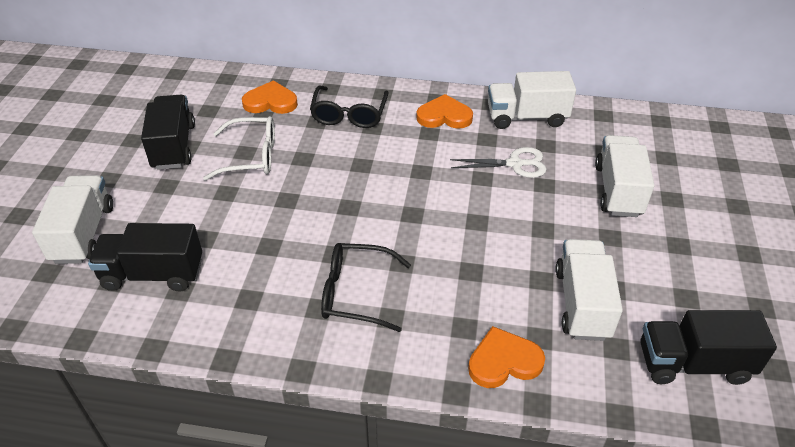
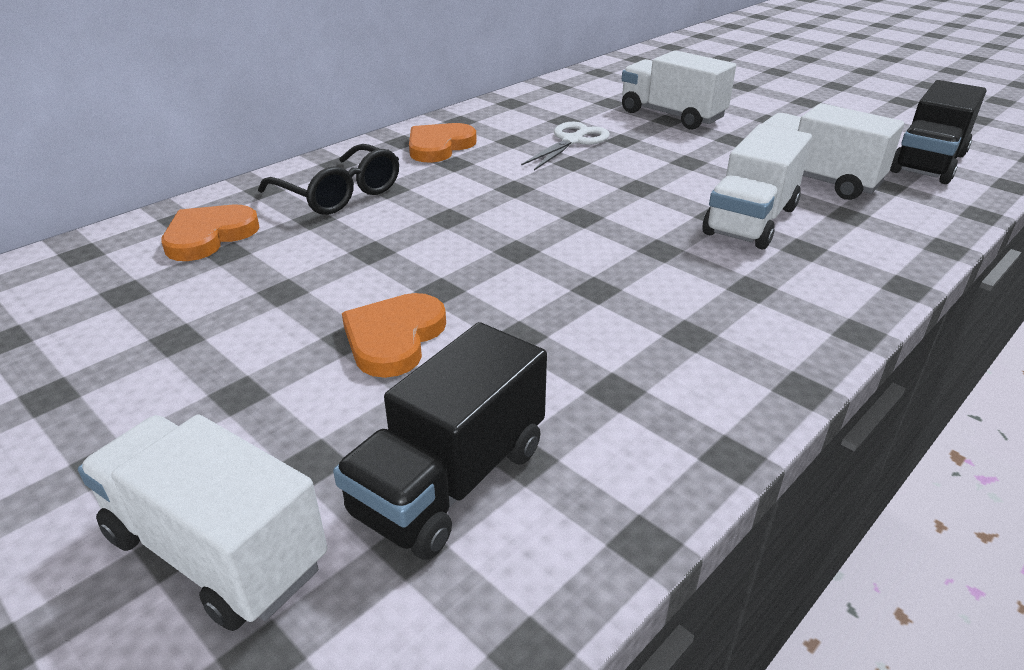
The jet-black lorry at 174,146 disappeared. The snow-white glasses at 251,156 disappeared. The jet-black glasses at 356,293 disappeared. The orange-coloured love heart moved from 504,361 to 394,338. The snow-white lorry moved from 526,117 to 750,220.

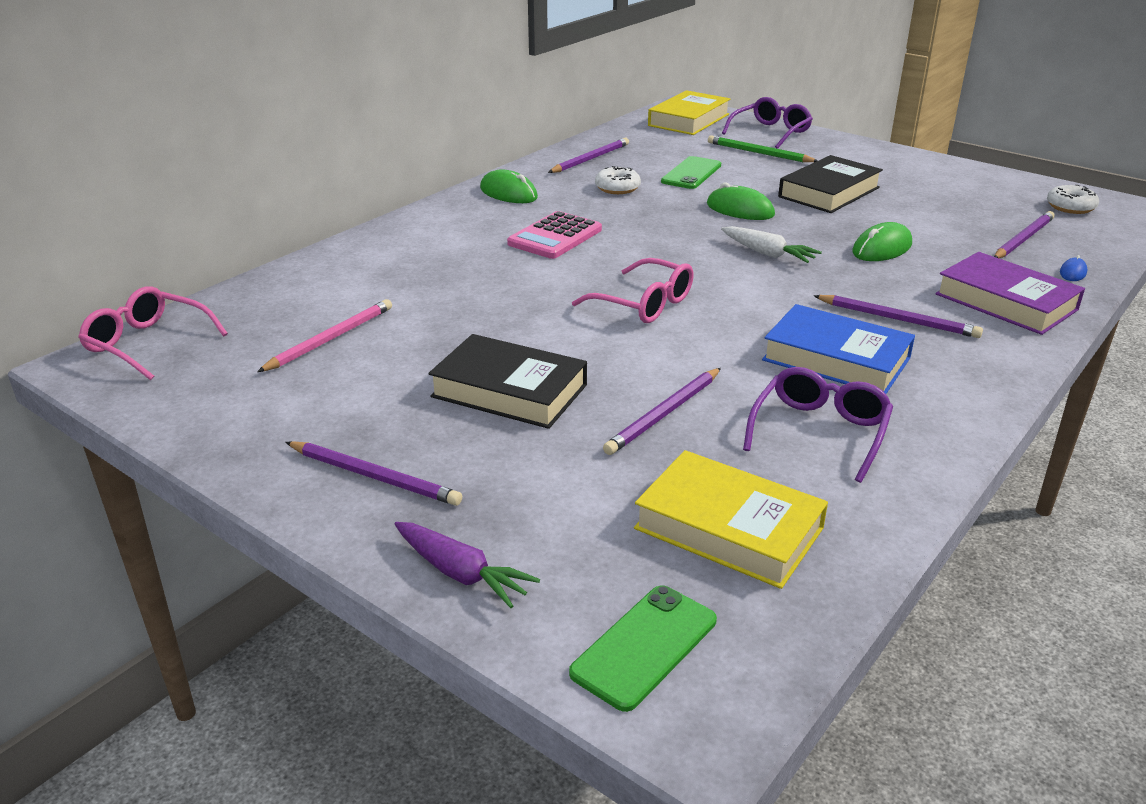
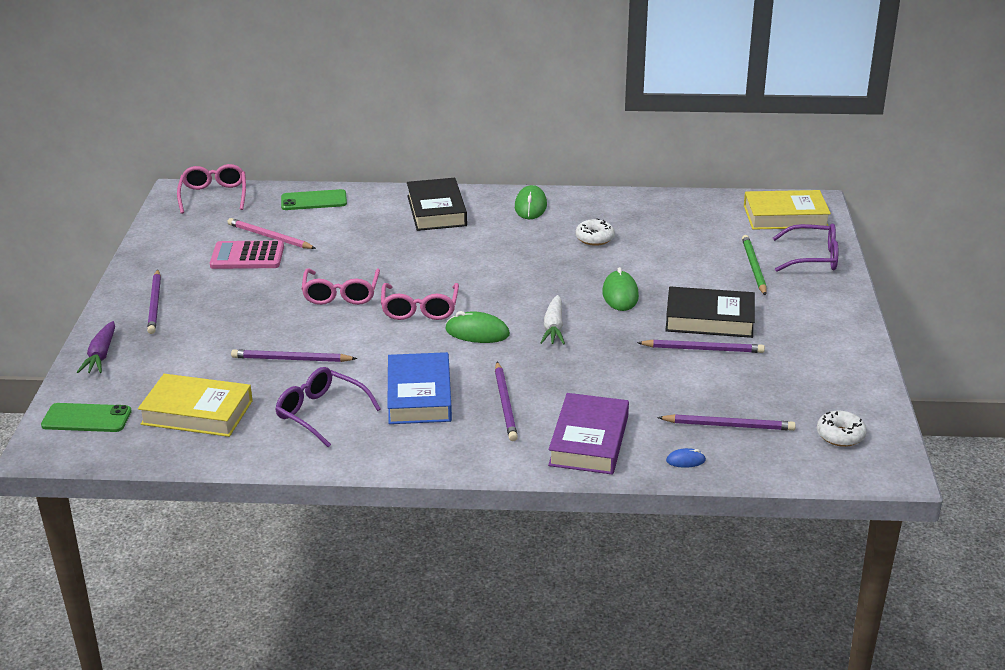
The rose-pink glasses at 341,294 appeared. The jet-black hardcover moved from 509,391 to 436,210. The rose-pink pocket calculator moved from 555,237 to 247,256. The violet wooden pencil moved from 590,159 to 703,349. The green smartphone moved from 691,173 to 314,201. The green mouse moved from 882,248 to 477,332. The rose-pink wooden pencil at 330,339 turned 150 degrees counterclockwise. The golden hardcover at 728,528 turned 75 degrees counterclockwise. The violet glasses at 819,432 turned 135 degrees counterclockwise.

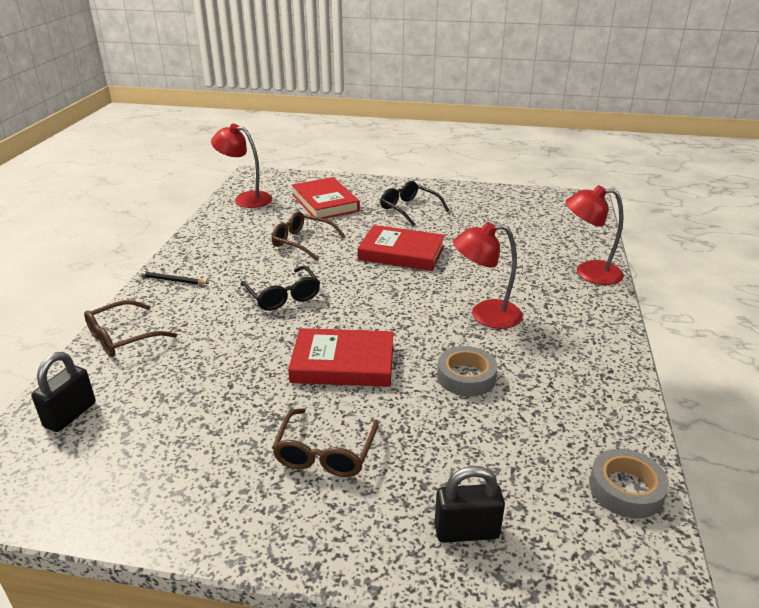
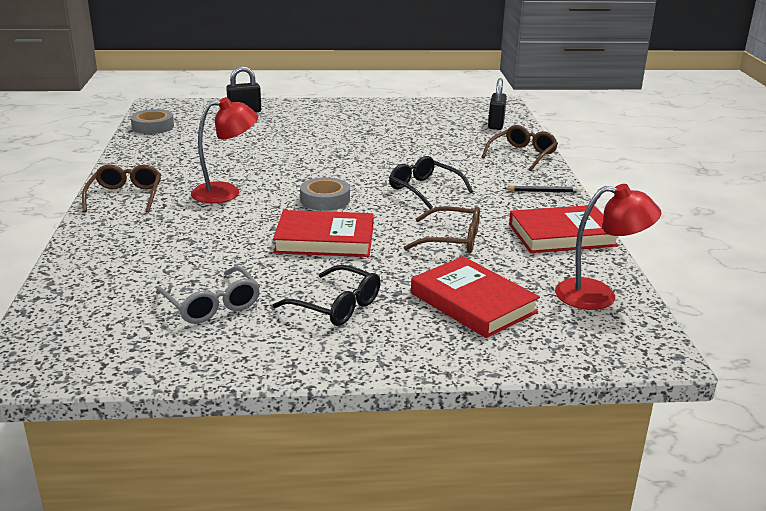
The red desk lamp at 588,273 disappeared. The grey glasses at 212,305 appeared. The russet glasses moved from 325,453 to 125,196. The red hardcover moved from 343,363 to 562,235. The grey roll of tape moved from 466,377 to 325,200.

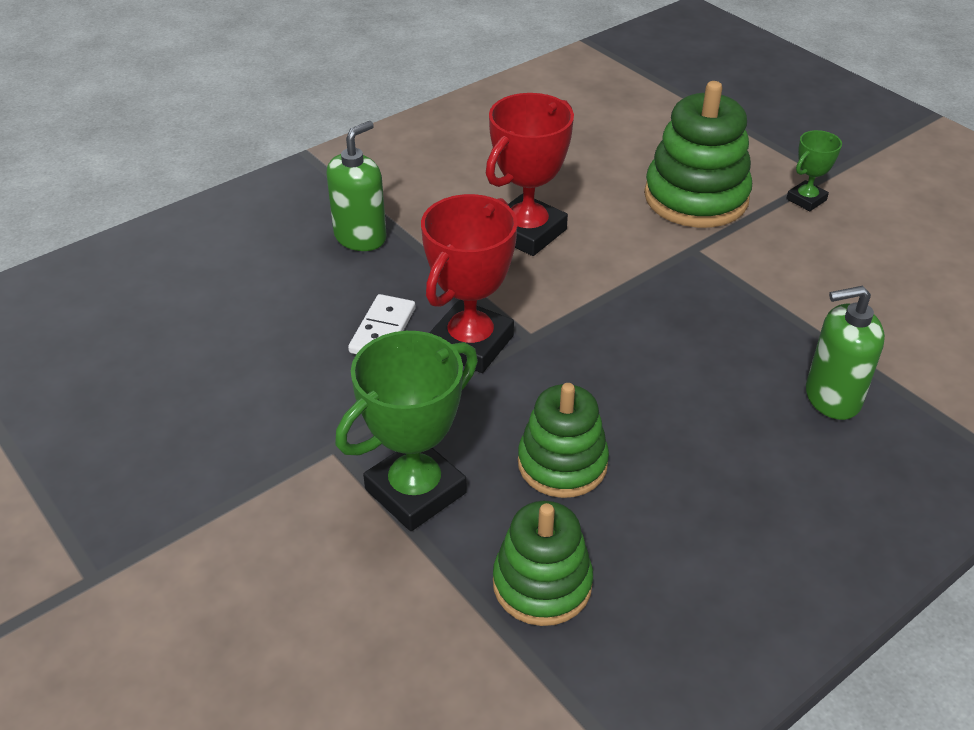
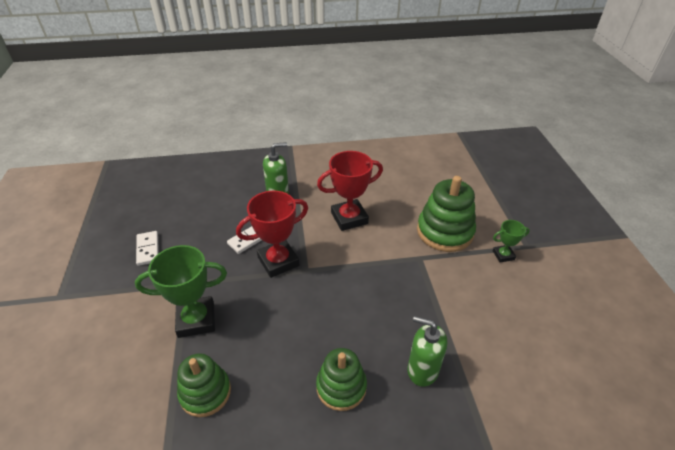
The snow-white domino tile at 148,249 appeared. The green stacking rings moved from 562,463 to 341,387.

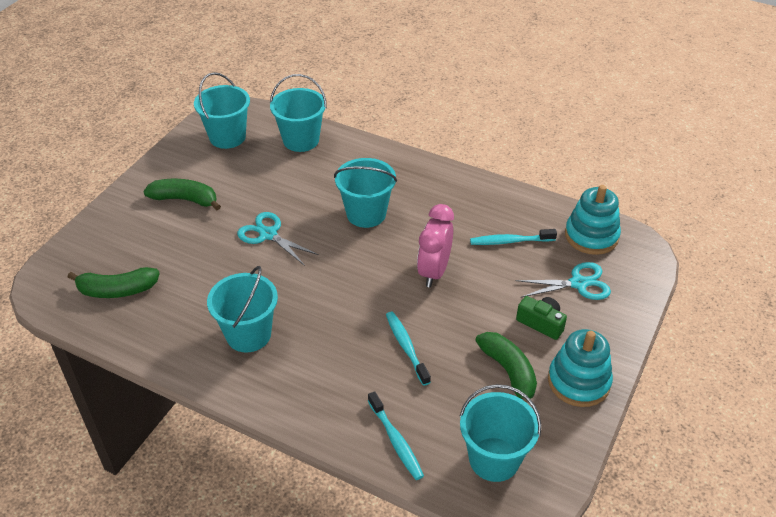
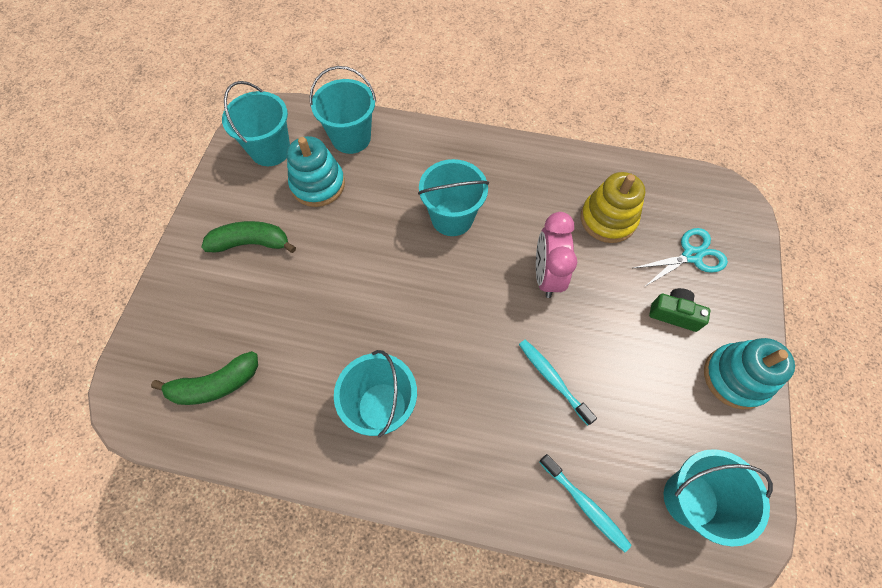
The teal scissors at 268,234 disappeared. The green banana at 509,372 disappeared. The teal stacking rings moved from 591,236 to 318,184. The teal dental brush at 510,241 was replaced by the golden stacking rings at 608,219.

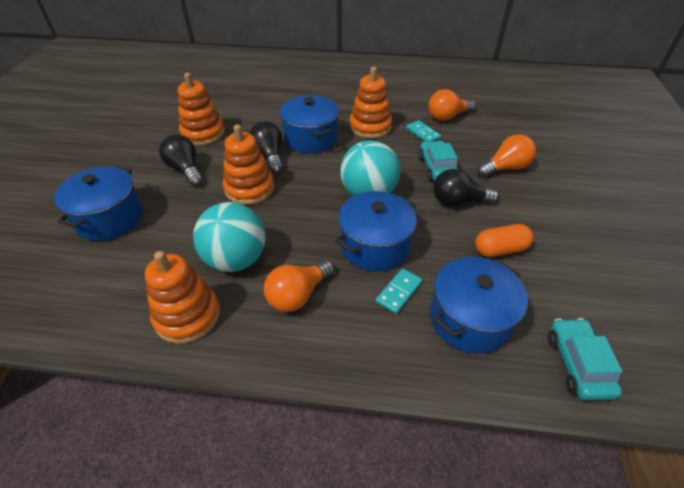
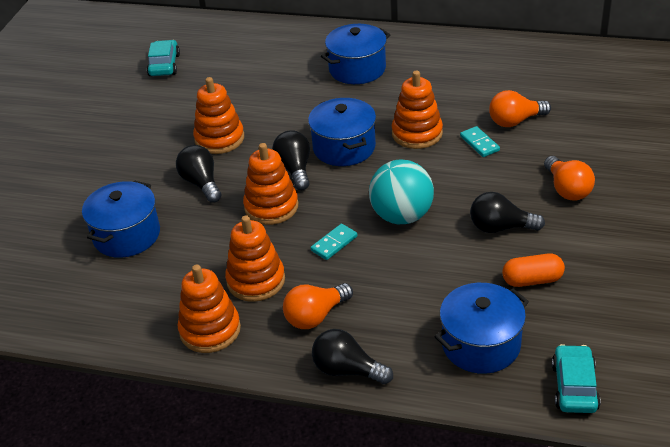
The jet-black lightbulb at 347,370 appeared. The blue pot moved from 375,246 to 357,69. The teal domino tile moved from 398,292 to 334,243. The teal toy car moved from 437,168 to 164,65. The teal ball at 236,259 was replaced by the orange-coloured stacking rings at 256,280. The orange-coloured lightbulb at 505,168 turned 90 degrees clockwise.

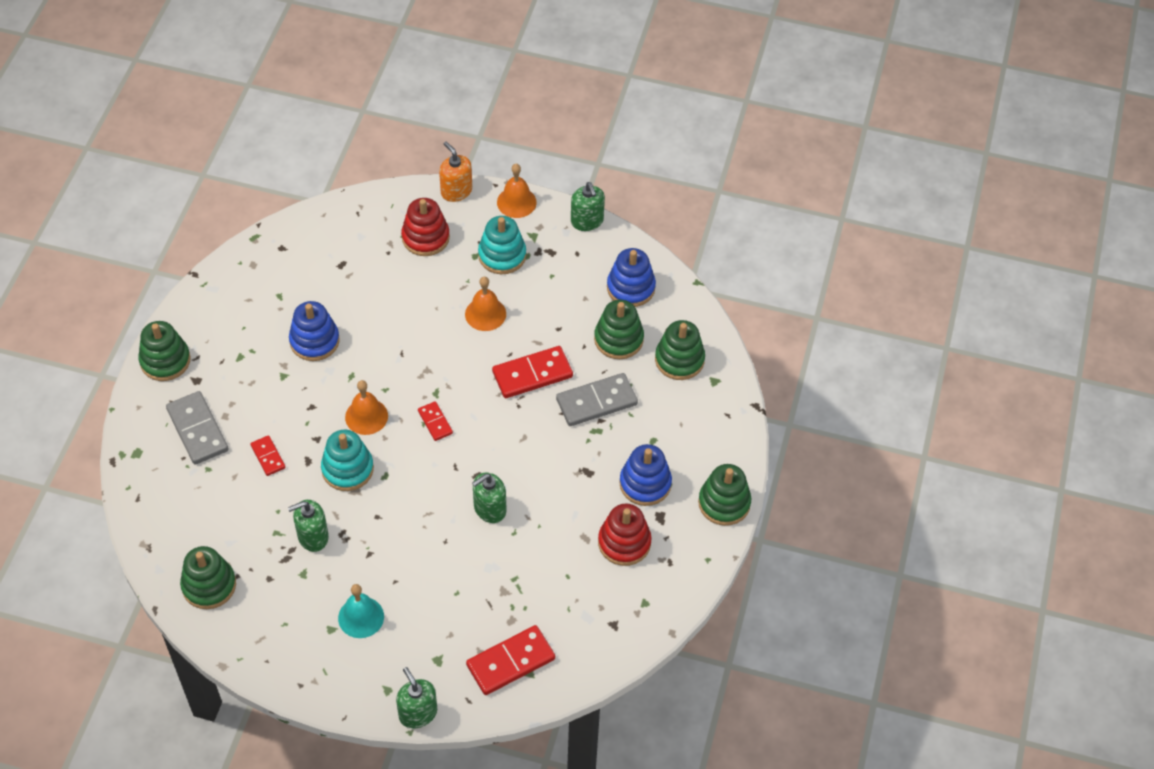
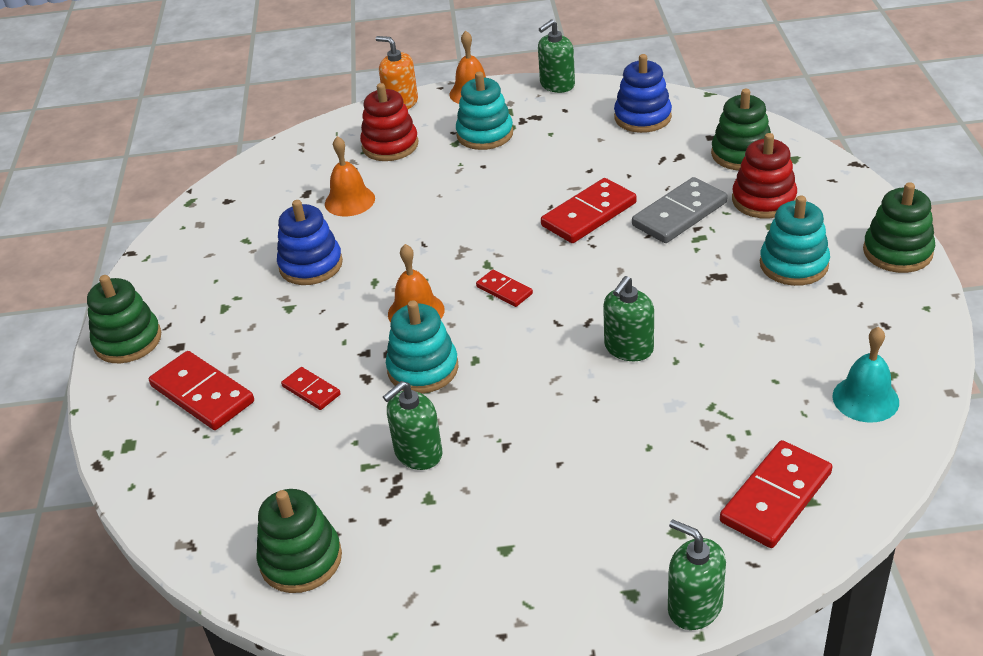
The green stacking rings at 618,339 disappeared. The teal hand bell moved from 361,617 to 865,399. The orange-coloured hand bell moved from 485,314 to 349,201. The red stacking rings moved from 624,542 to 763,200. The grey domino tile at 198,430 became the red domino tile at 202,394. The blue stacking rings at 645,483 became the teal stacking rings at 793,264. The green soap pump at 587,221 turned 90 degrees clockwise.

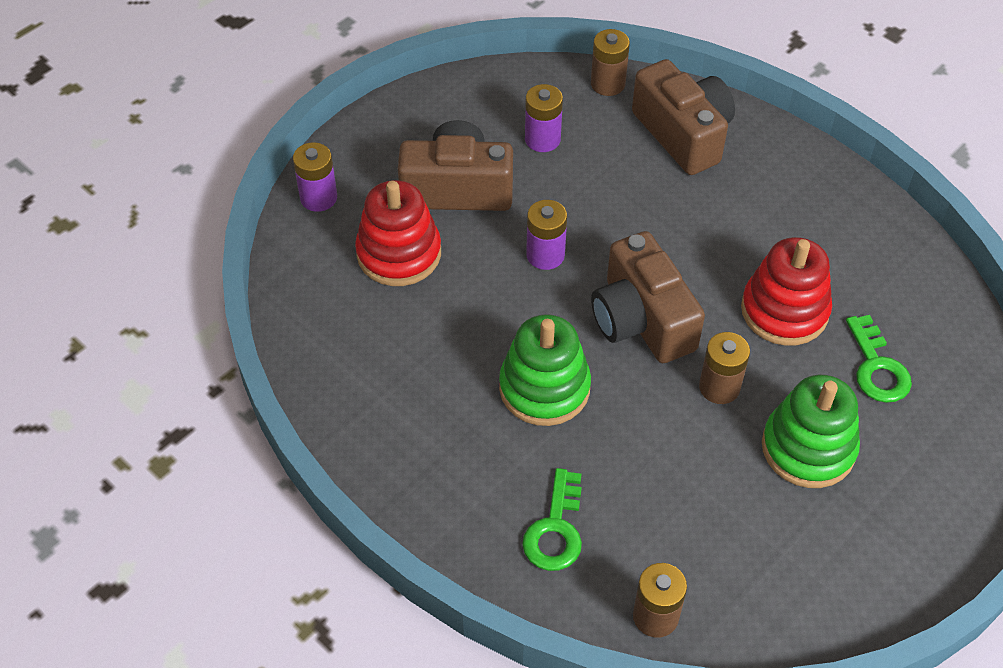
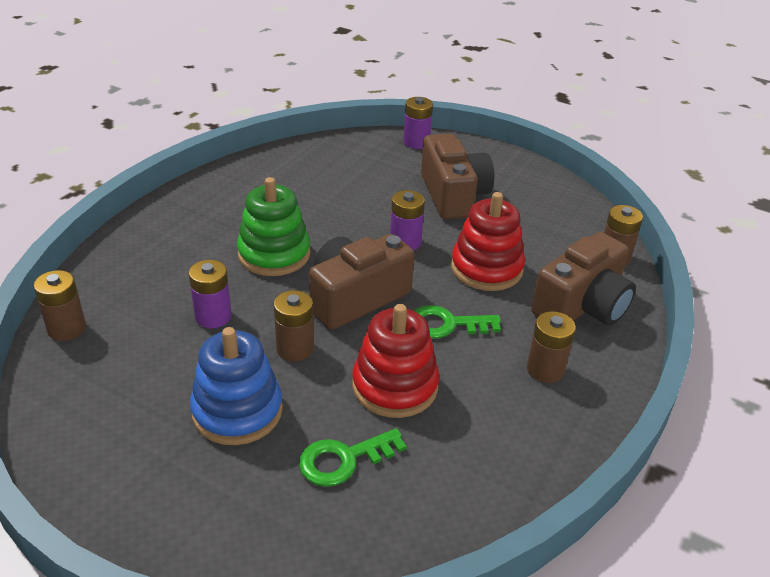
The russet power cell at 545,369 appeared. The red stacking rings moved from 399,253 to 486,268. The green key moved from 555,529 to 446,324. The violet power cell moved from 542,139 to 213,316. The green stacking rings at 808,448 became the blue stacking rings at 237,411.

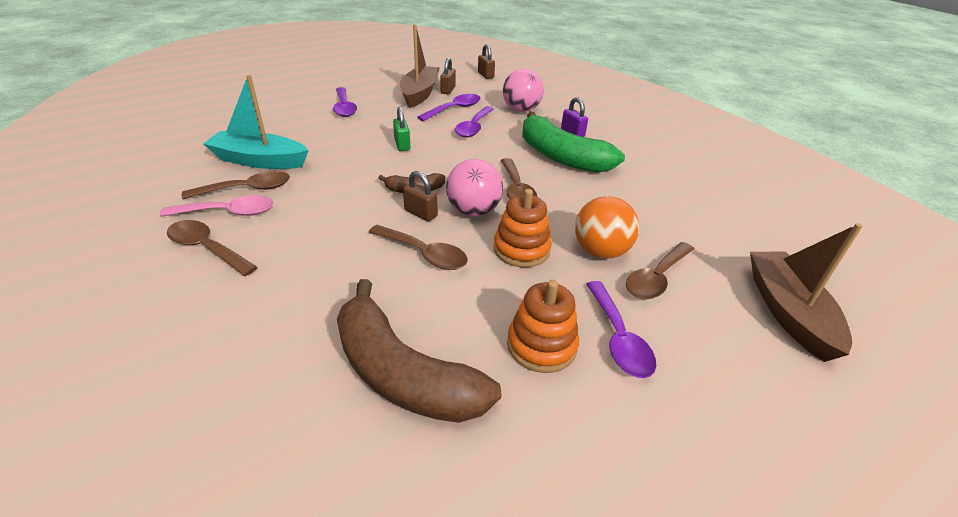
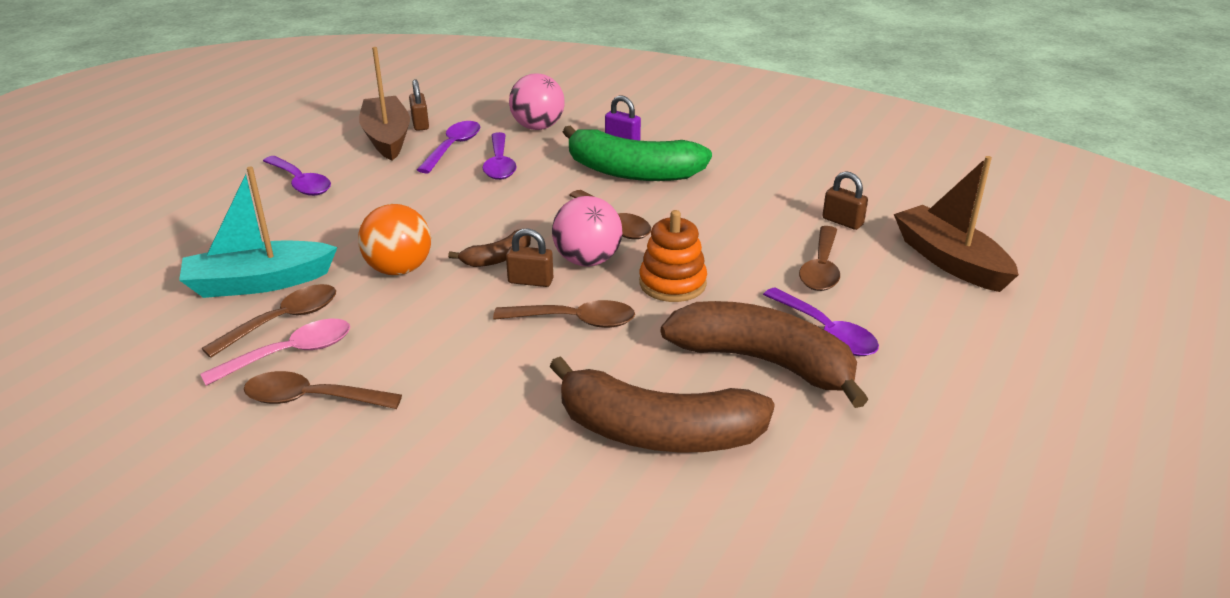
The green small lock at 402,145 disappeared. The russet small lock moved from 485,75 to 842,221. The orange-coloured ball moved from 600,251 to 399,269. The orange-coloured stacking rings at 541,345 was replaced by the russet banana at 764,362.

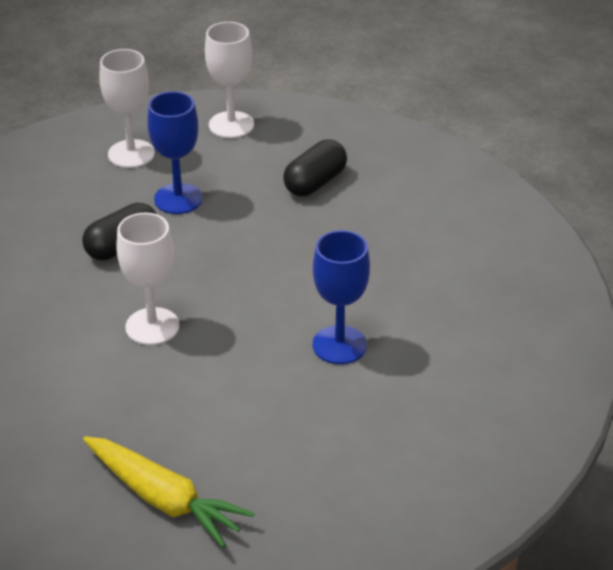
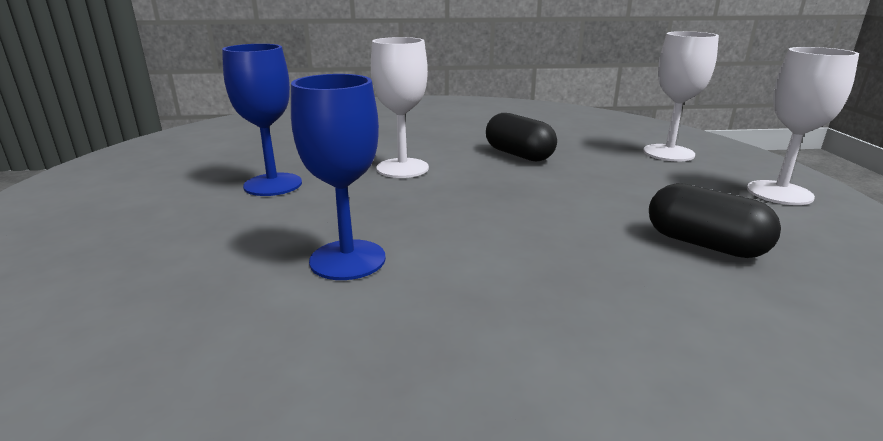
The golden root vegetable at 164,499 disappeared. The blue chalice moved from 178,199 to 273,184.

